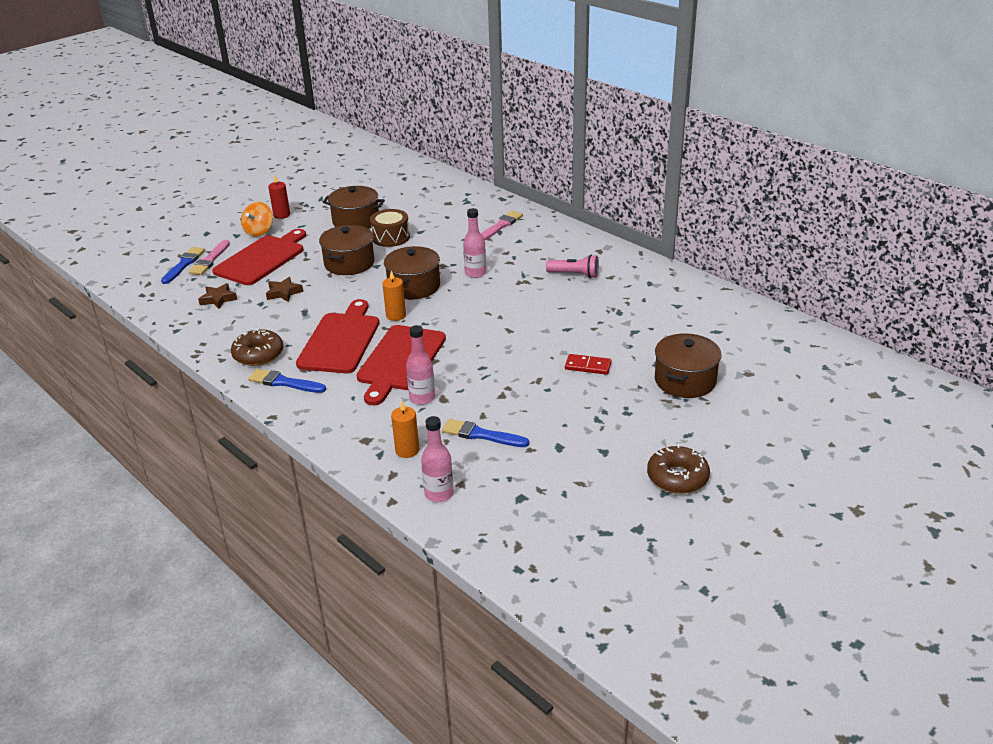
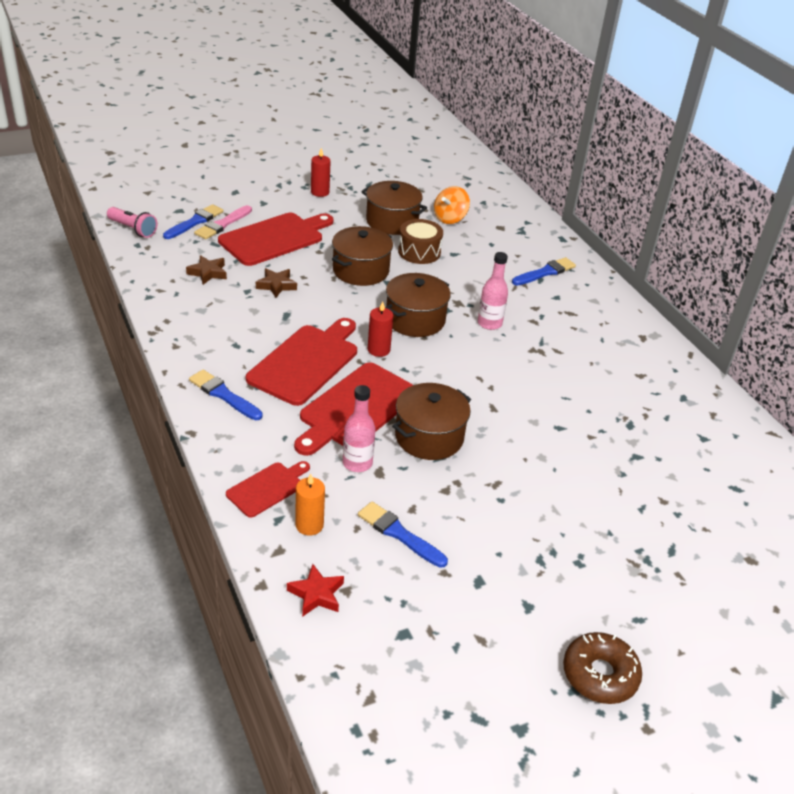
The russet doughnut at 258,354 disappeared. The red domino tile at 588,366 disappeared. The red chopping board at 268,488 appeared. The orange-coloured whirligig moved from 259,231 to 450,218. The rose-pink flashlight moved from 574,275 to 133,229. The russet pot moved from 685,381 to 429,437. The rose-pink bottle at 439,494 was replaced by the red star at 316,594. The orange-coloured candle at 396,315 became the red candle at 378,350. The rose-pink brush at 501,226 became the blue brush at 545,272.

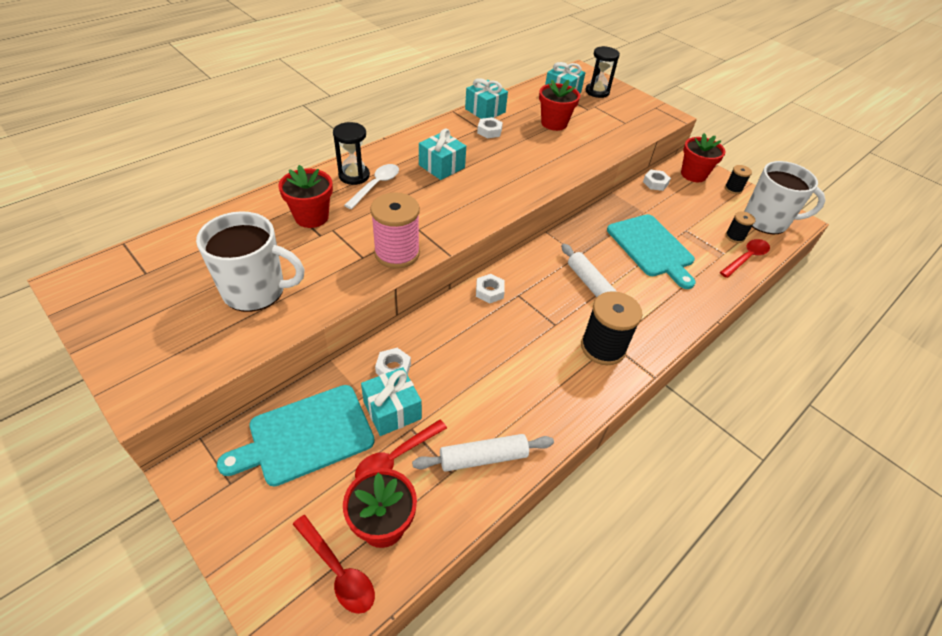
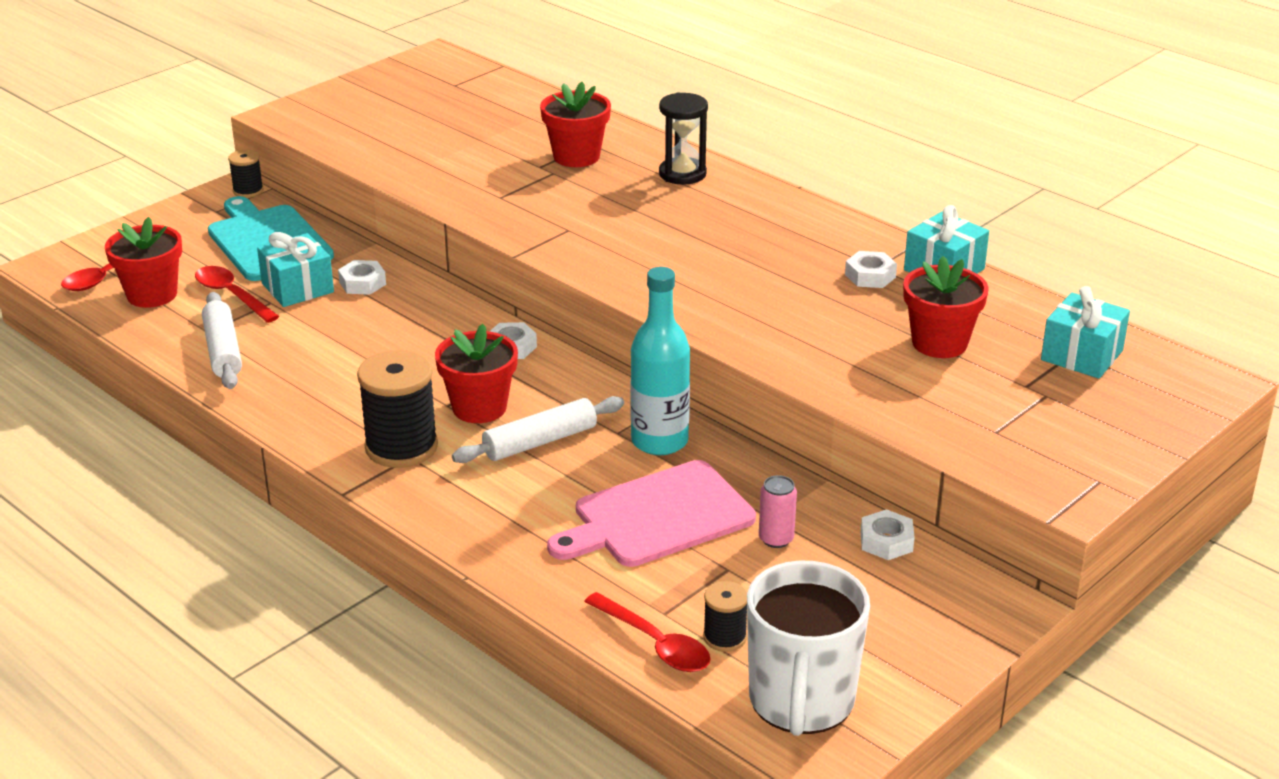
The snow-white coffee mug at 255,290 disappeared. The snow-white teaspoon at 376,185 disappeared. The rose-pink reel of thread at 397,253 disappeared. The teal wrapped gift at 441,166 disappeared. The jet-black sandglass at 597,92 disappeared. The teal bottle at 659,441 appeared. The rose-pink can at 776,539 appeared. The red potted plant moved from 693,174 to 479,408. The jet-black reel of thread moved from 733,189 to 248,191. The teal chopping board at 652,248 became the rose-pink chopping board at 657,517.

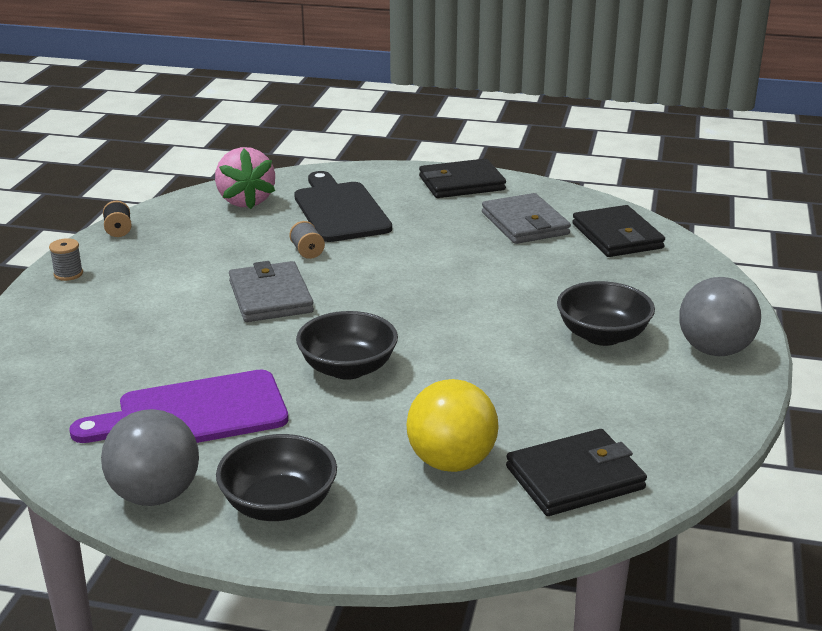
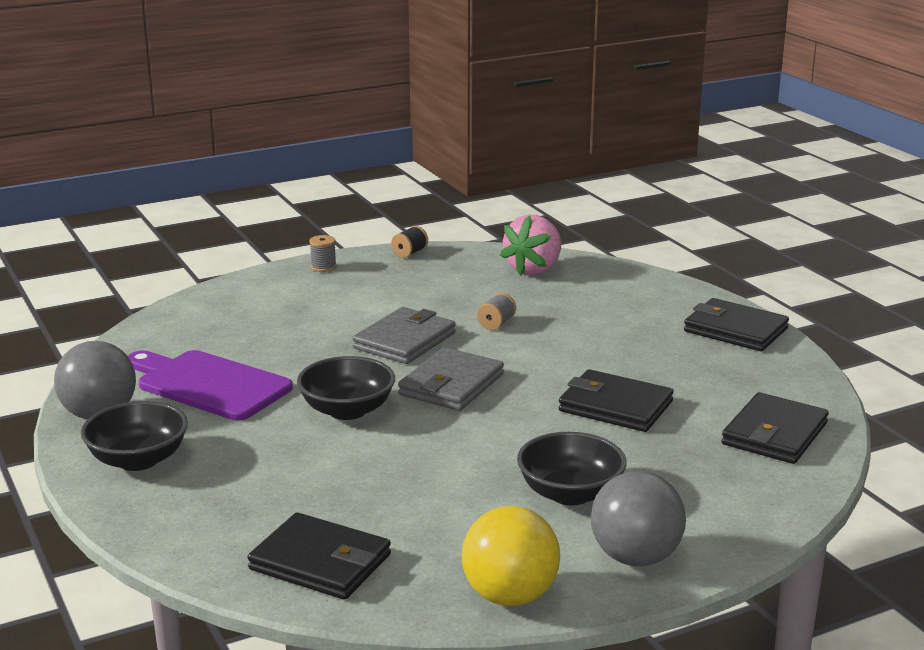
The jet-black chopping board at 339,210 disappeared. The jet-black billfold at 615,406 appeared. The golden ball moved from 451,462 to 510,596. The grey billfold moved from 525,223 to 451,385.

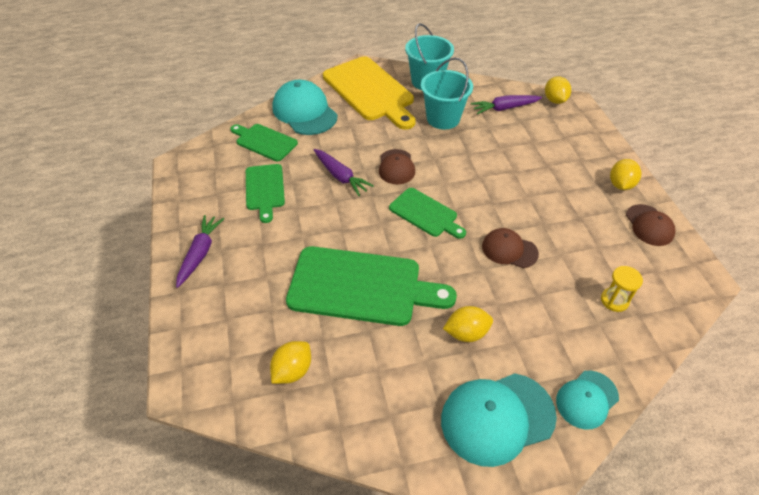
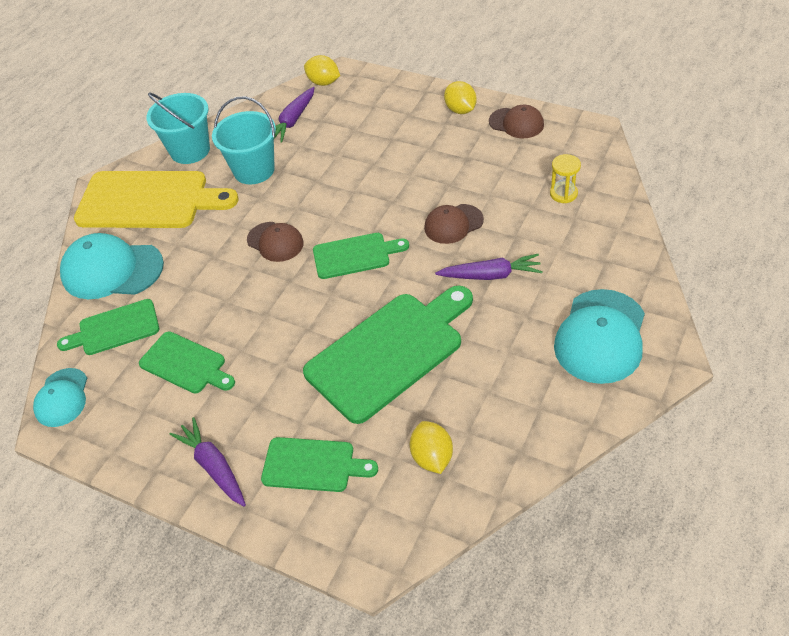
The golden toy lemon at 466,333 disappeared. The green chopping board at 313,465 appeared. The violet root vegetable moved from 340,176 to 491,275. The teal cap moved from 586,399 to 62,398.

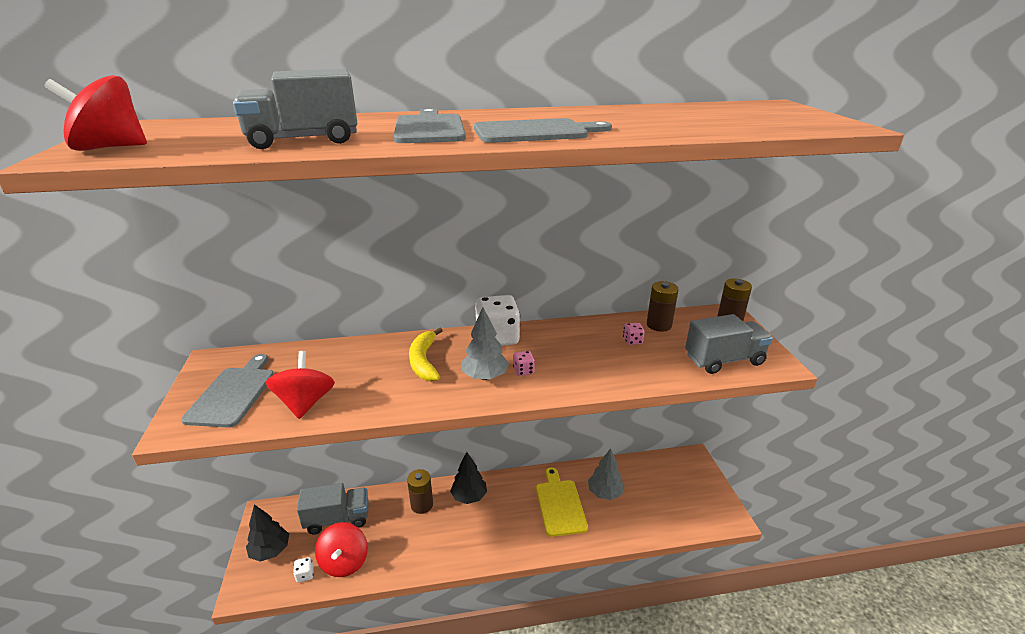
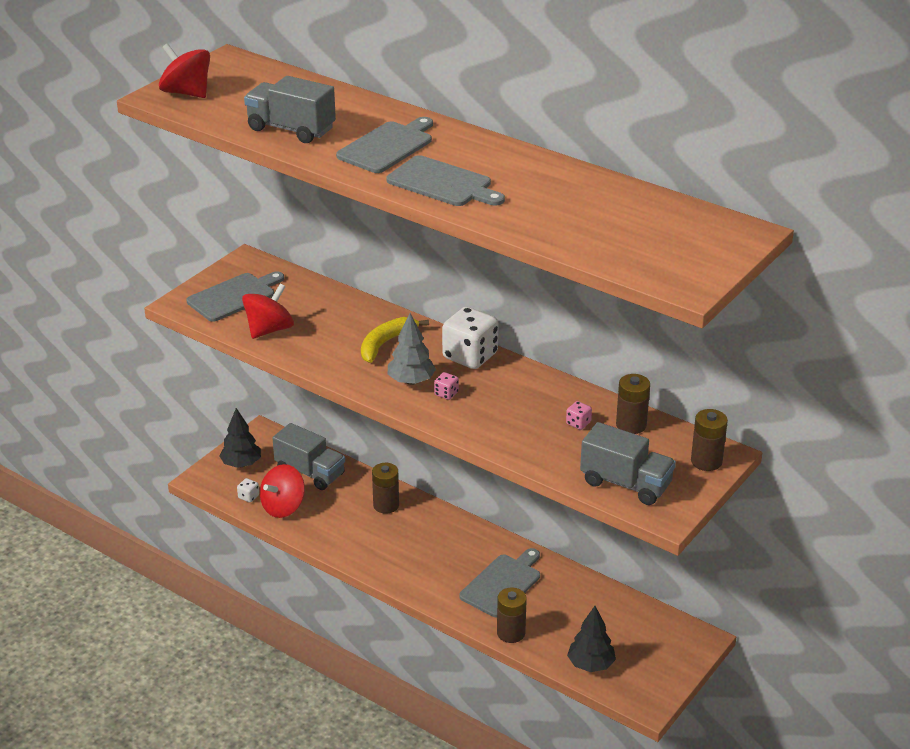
The grey fir tree at 605,493 disappeared. The russet power cell at 511,633 appeared. The jet-black fir tree moved from 469,496 to 590,664. The golden chopping board at 560,504 became the grey chopping board at 503,584.

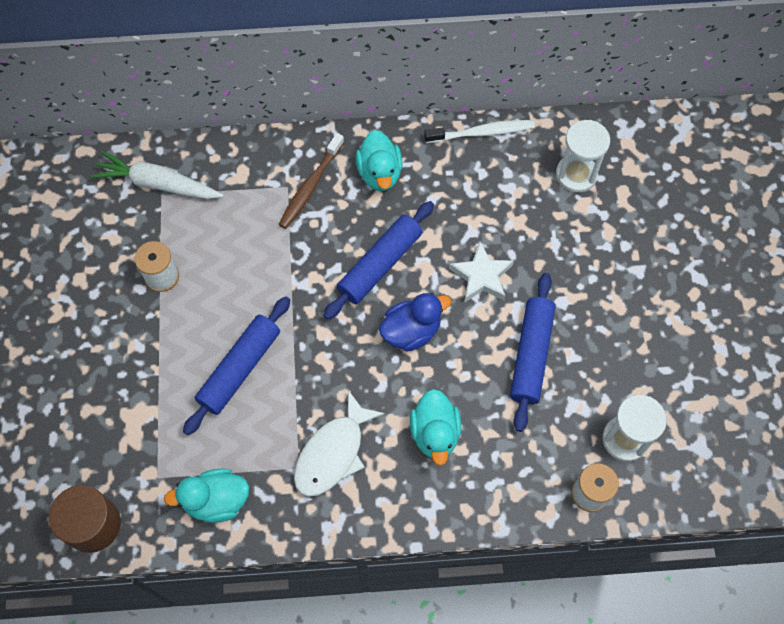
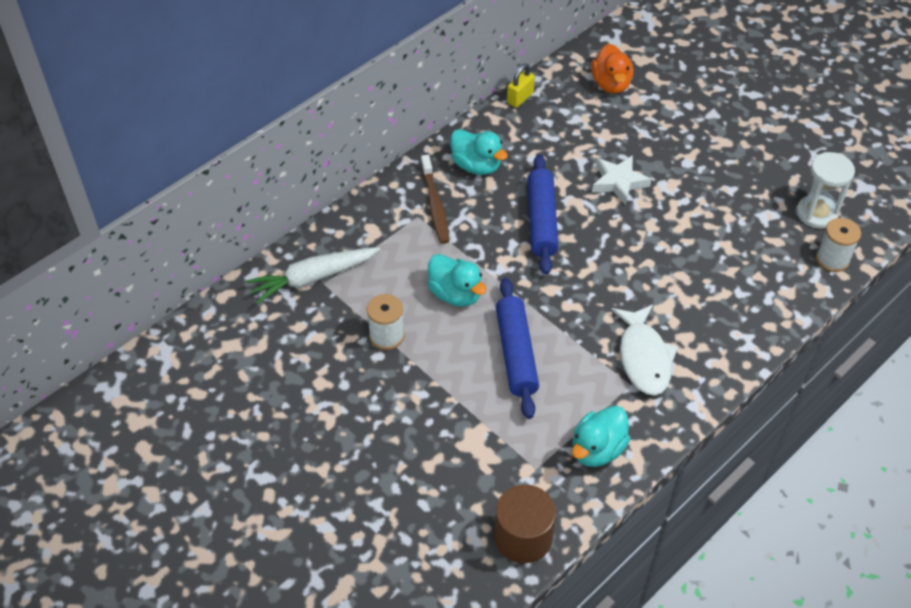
The blue duck at 411,331 disappeared. The blue pastry roller at 531,355 disappeared. The teal duck moved from 435,433 to 455,294. The snow-white dental brush at 482,132 was replaced by the golden small lock at 520,98. The snow-white sandglass at 576,174 was replaced by the orange-coloured duck at 611,84.

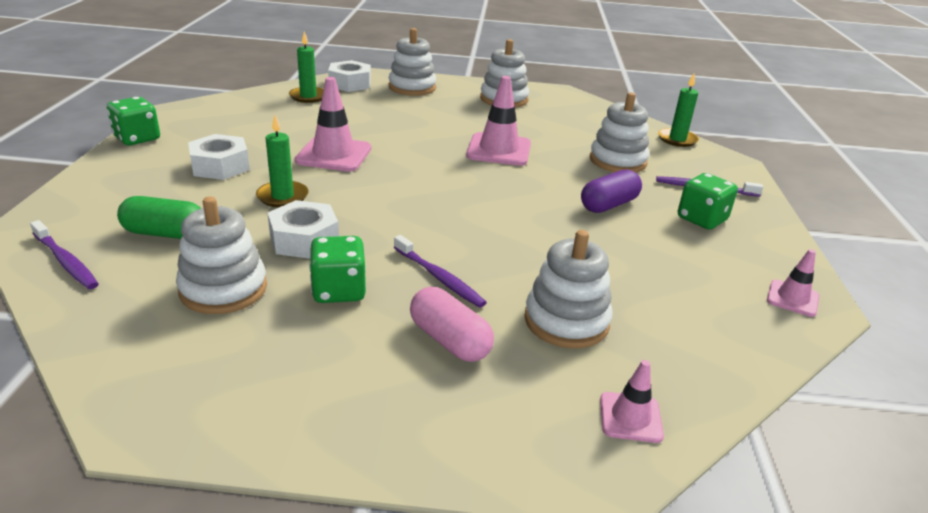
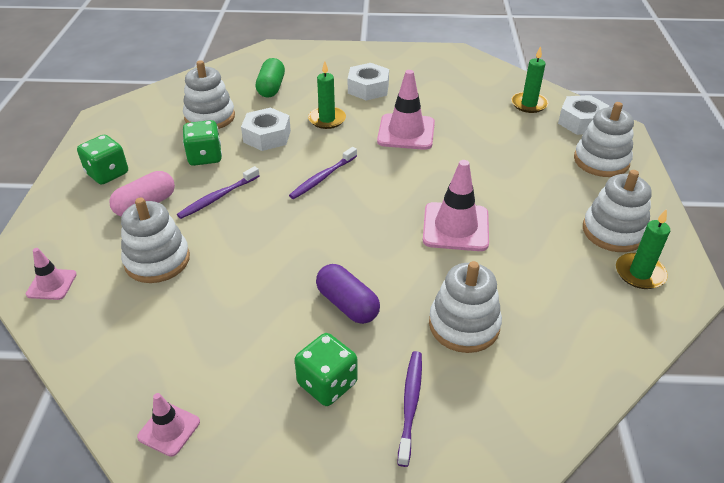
The violet dental brush moved from 66,261 to 322,178. The green game die moved from 137,138 to 107,173. The green candle moved from 677,139 to 639,273.

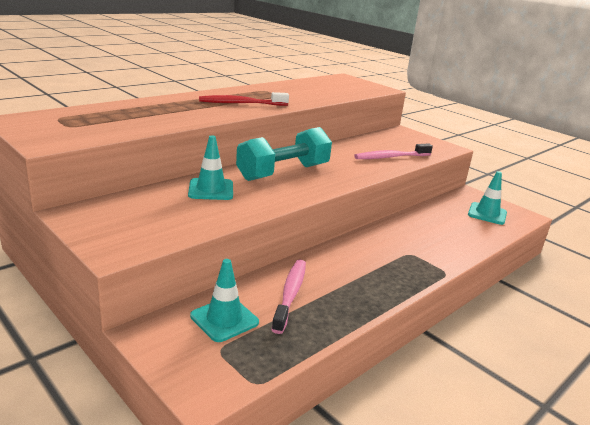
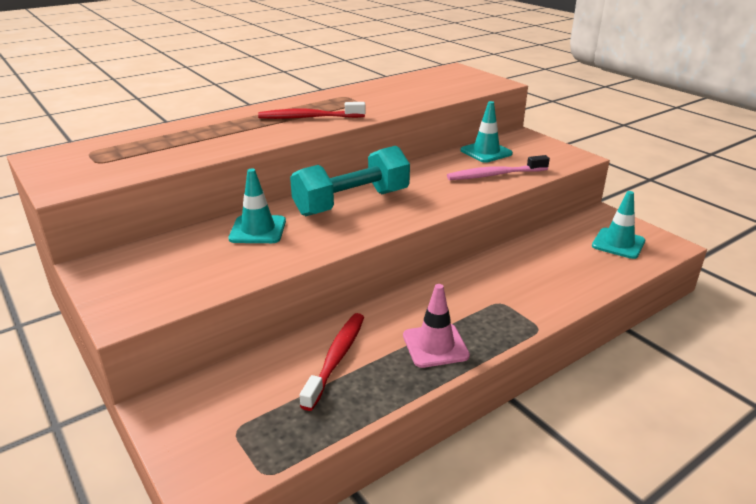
The rose-pink road cone at 435,346 appeared. The teal road cone moved from 224,319 to 486,152. The rose-pink dental brush at 290,294 became the red dental brush at 336,358.

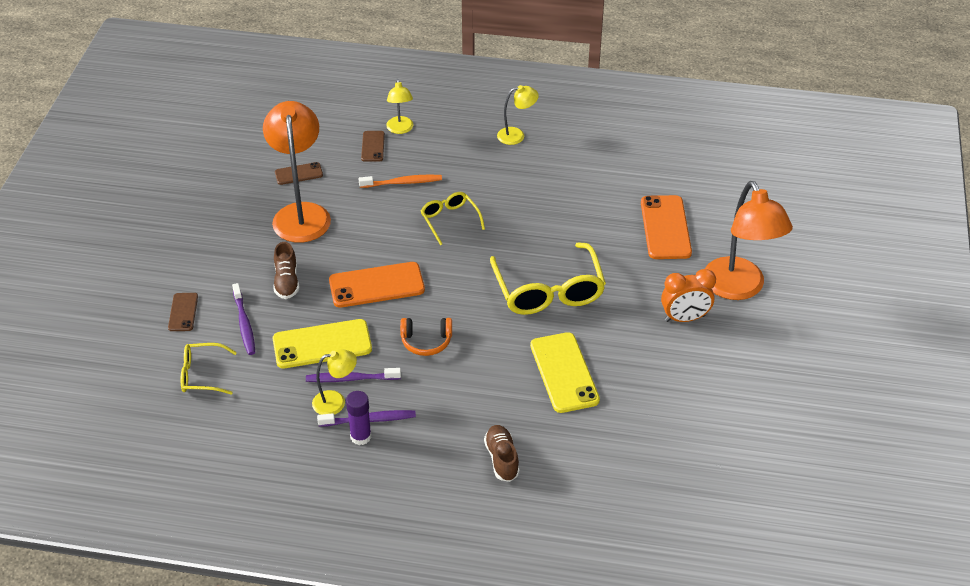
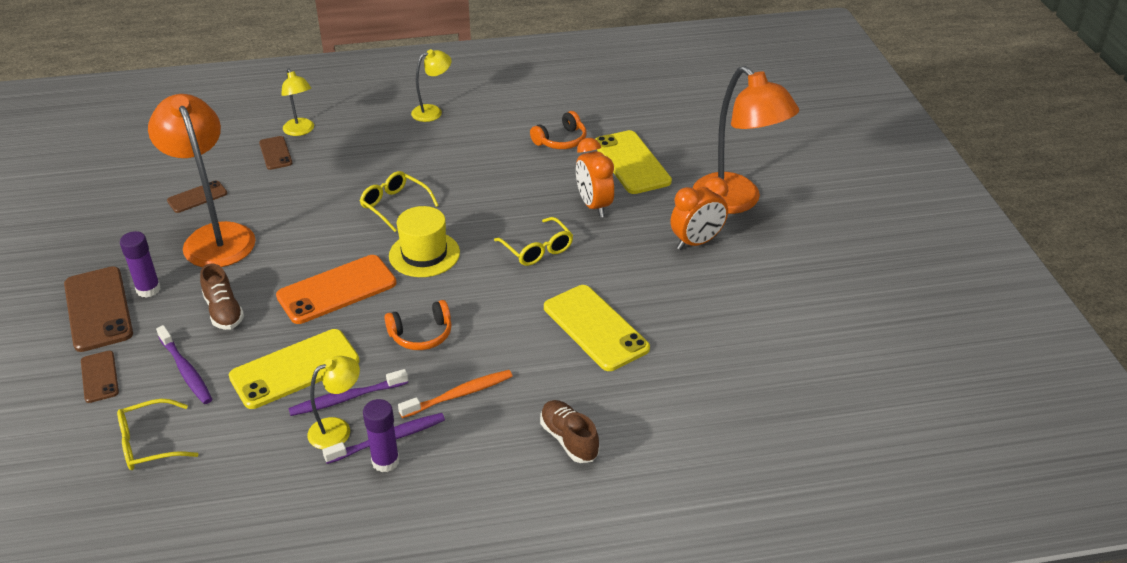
The russet smartphone at 98,309 appeared. The violet stick of glue at 148,289 appeared. The golden hat at 424,254 appeared. The orange-coloured headphones at 561,140 appeared. The orange-coloured bedside clock at 594,205 appeared. The orange-coloured dental brush moved from 402,182 to 459,395. The orange-coloured smartphone at 665,227 became the golden smartphone at 631,162. The golden glasses at 548,290 changed to 0.54 times the size.

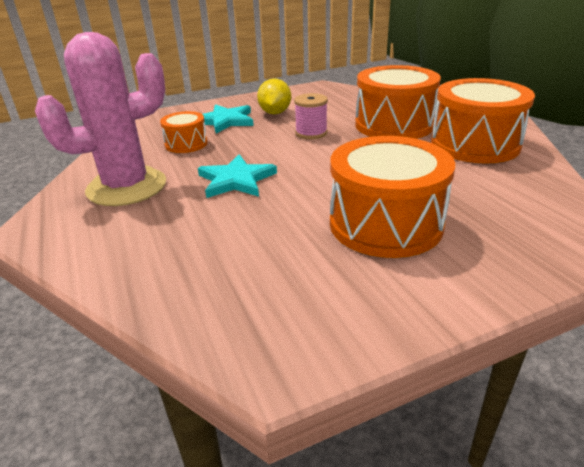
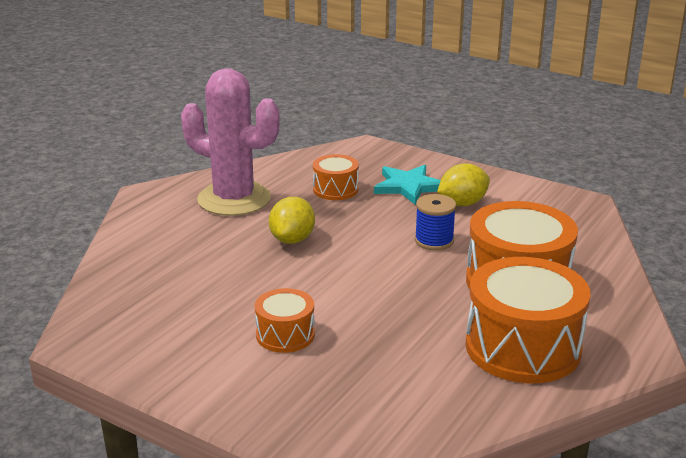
The teal star at 236,180 was replaced by the golden toy lemon at 292,239. The rose-pink reel of thread at 311,133 became the blue reel of thread at 434,241. The orange-coloured snare drum at 385,224 changed to 0.52 times the size.

